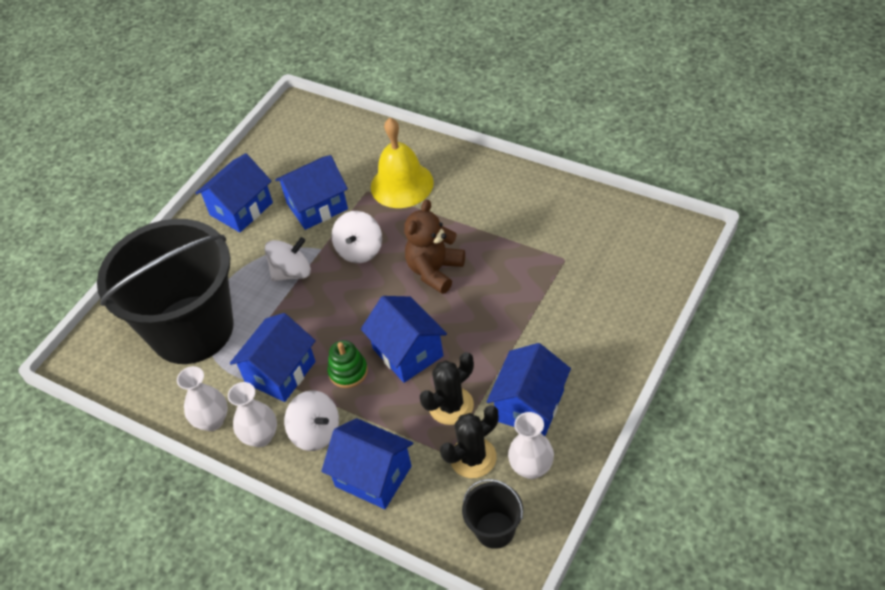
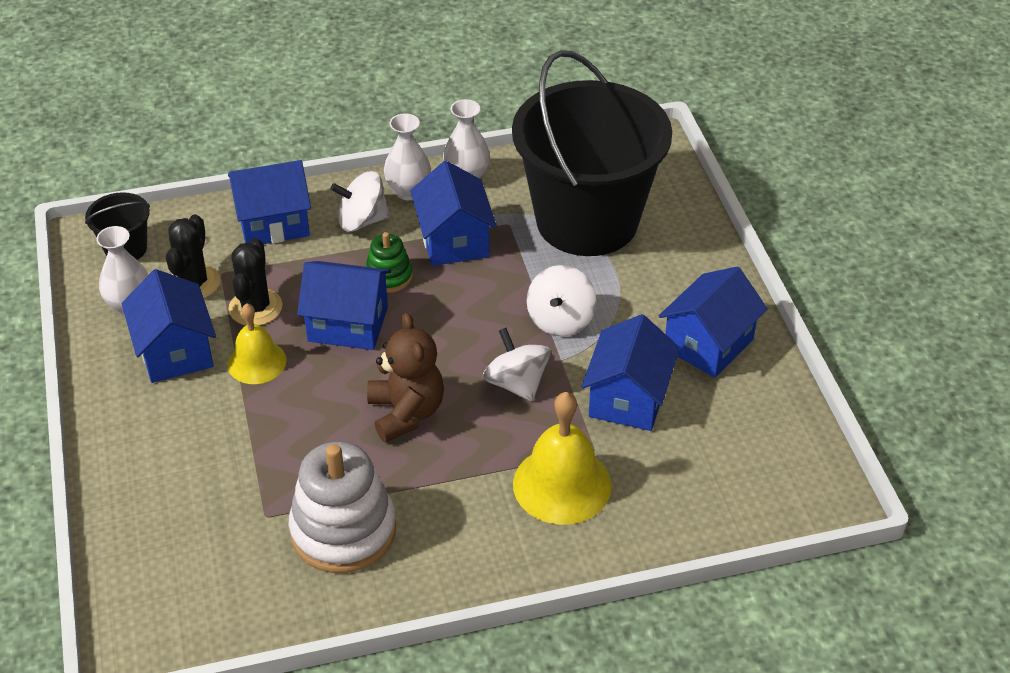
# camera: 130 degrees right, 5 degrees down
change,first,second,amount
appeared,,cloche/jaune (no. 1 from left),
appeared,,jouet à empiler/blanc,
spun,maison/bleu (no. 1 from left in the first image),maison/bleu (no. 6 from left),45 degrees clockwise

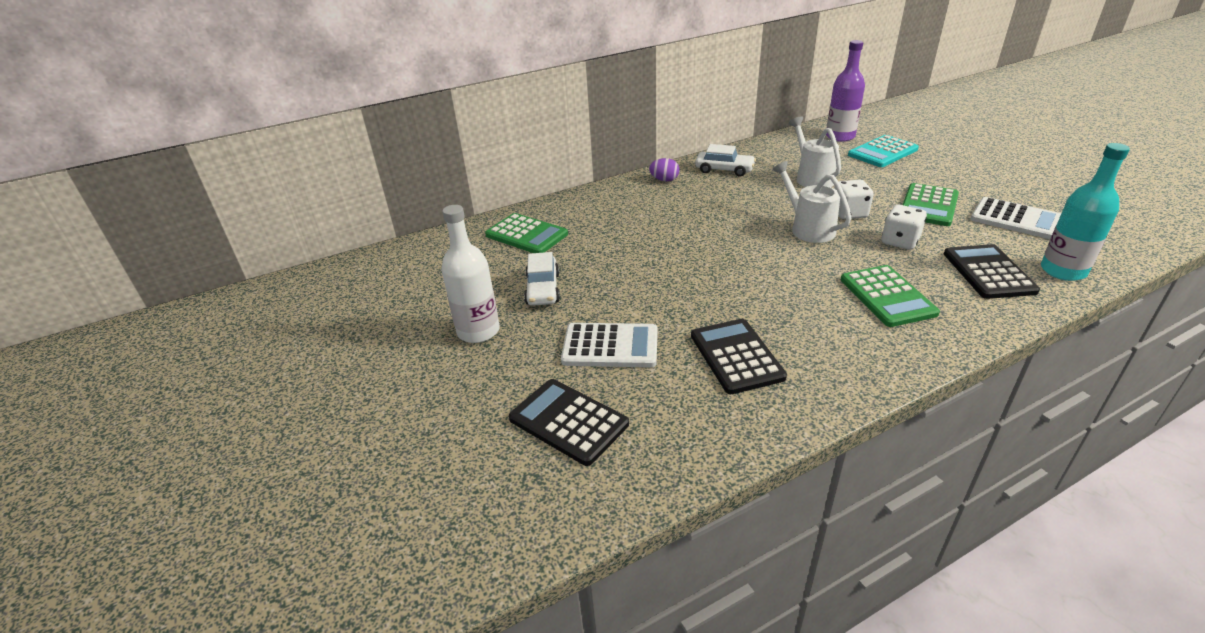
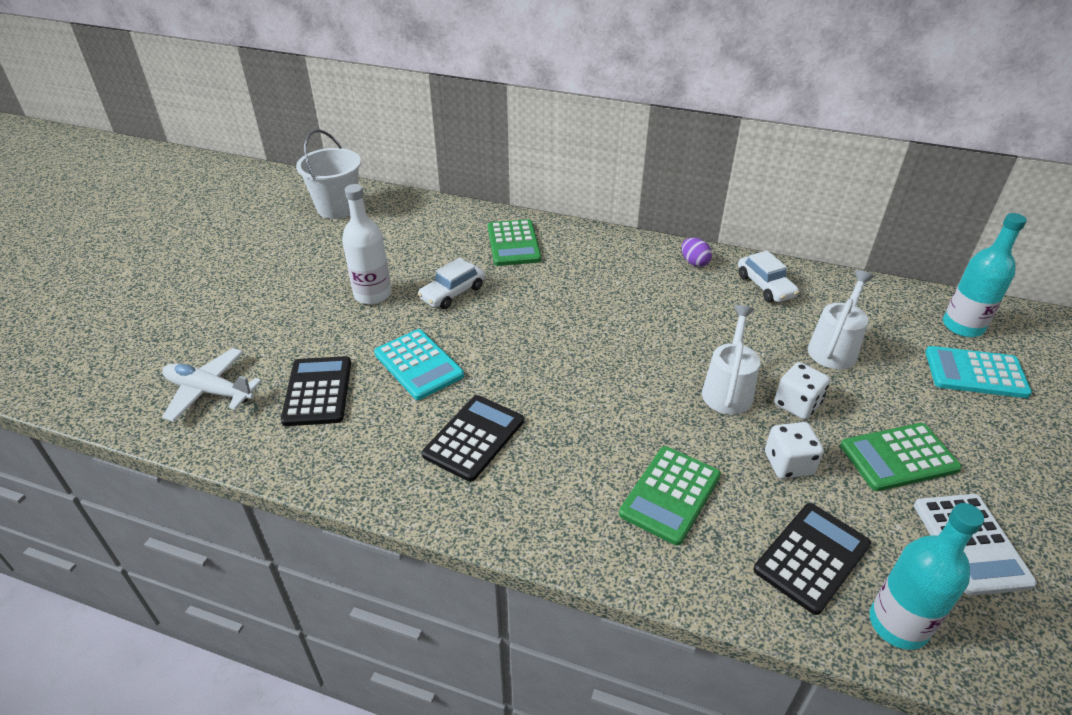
# camera: 45 degrees right, 5 degrees up
change,first,second,amount
appeared,,avion/blanc,
appeared,,seau/blanc,
colour,calculatrice/blanc (no. 1 from left),calculatrice/turquoise (no. 1 from left),
colour,bouteille/violet,bouteille/turquoise (no. 2 from left),

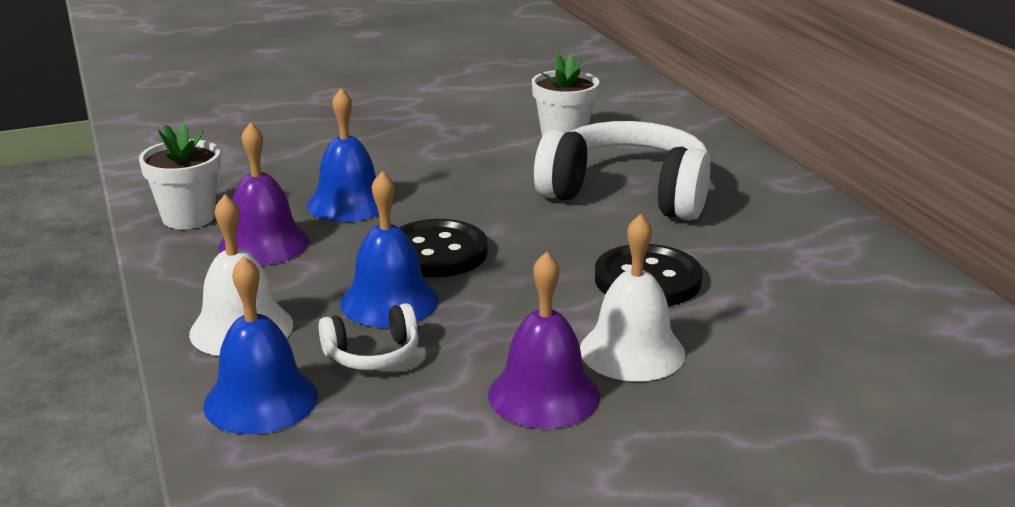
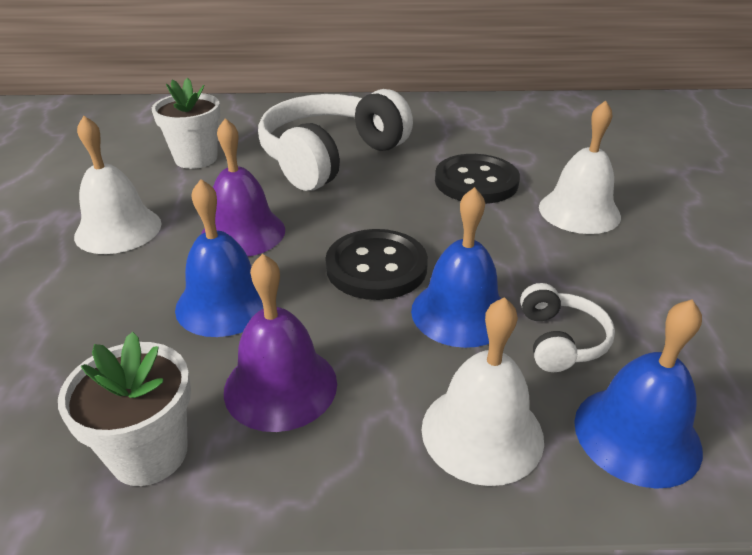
# camera: 70 degrees left, 10 degrees up
change,first,second,amount
appeared,,cloche/blanc (no. 1 from left),
relocated,cloche/violet (no. 2 from left in the first image),cloche/violet (no. 1 from left),

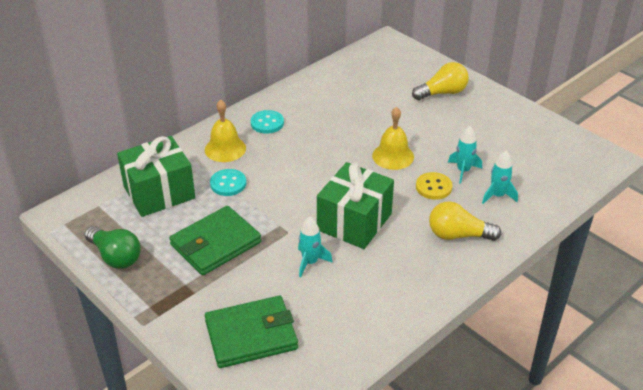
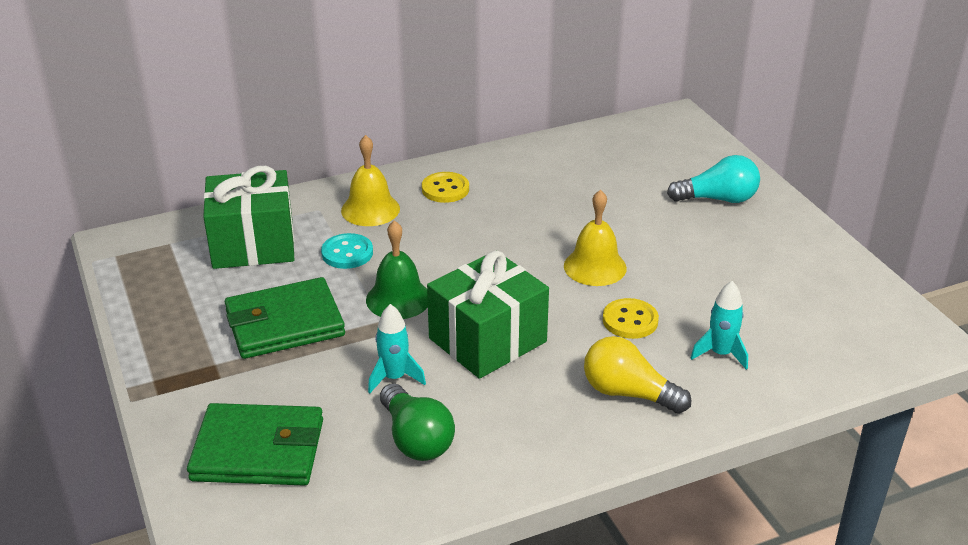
# camera: 20 degrees right, 5 degrees down
change,first,second,amount
missing,fusée/turquoise (no. 2 from left),,
appeared,,cloche/vert,
relocated,ampoule/vert,,
colour,bouton/turquoise (no. 2 from left),bouton/jaune (no. 1 from left),
colour,ampoule/jaune (no. 1 from left),ampoule/turquoise,

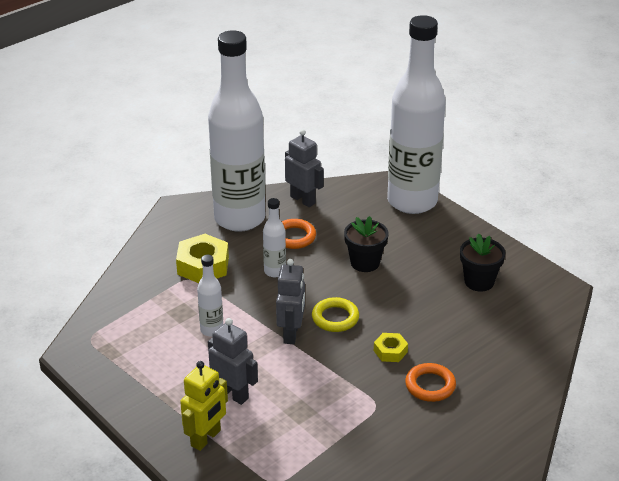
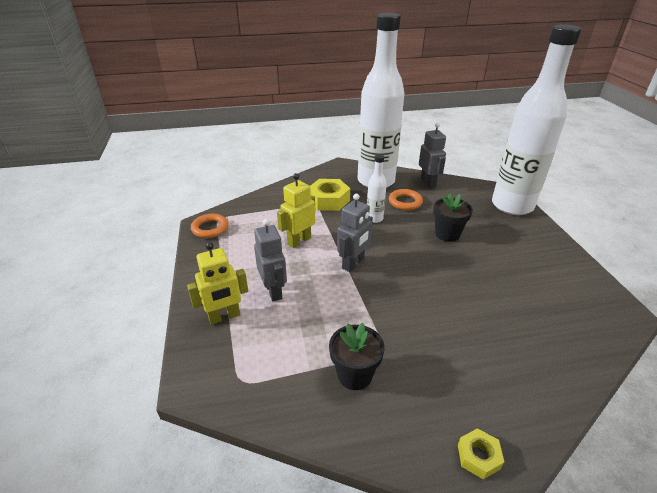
# camera: 30 degrees right, 0 degrees up
change,first,second,amount
missing,anneau/jaune,,
relocated,écrou/jaune (no. 2 from left),,
relocated,anneau/orange (no. 2 from left in the first image),anneau/orange (no. 1 from left),
relocated,pot de fleurs/noir (no. 2 from left in the first image),pot de fleurs/noir (no. 1 from left),
exchanged,bouteille/blanc (no. 1 from left),robot/jaune (no. 2 from left),

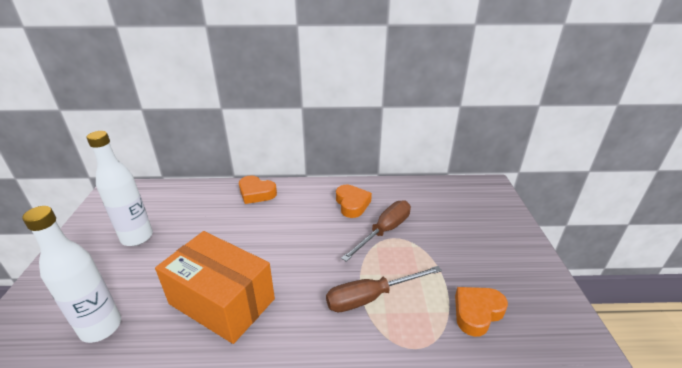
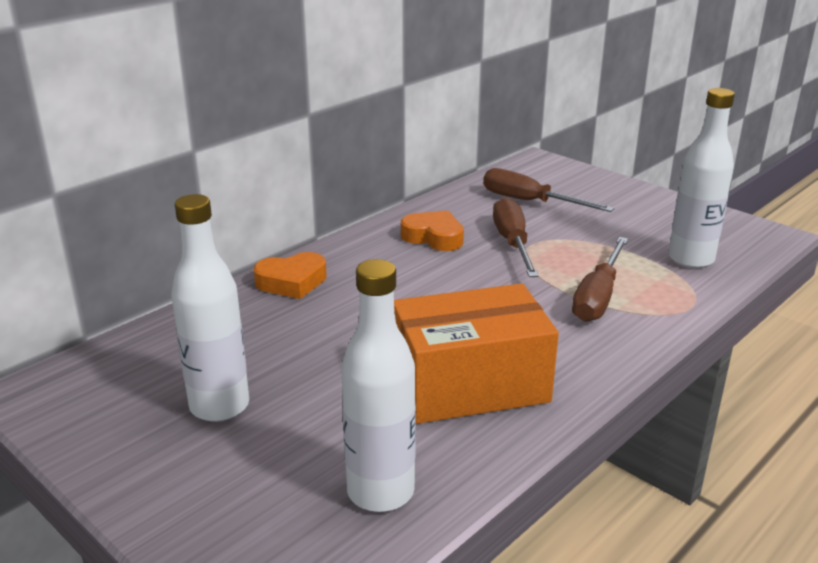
# camera: 45 degrees left, 5 degrees down
change,first,second,amount
appeared,,tournevis/marron (no. 2 from left),
exchanged,cœur/orange (no. 3 from left),bouteille/blanc (no. 3 from left),

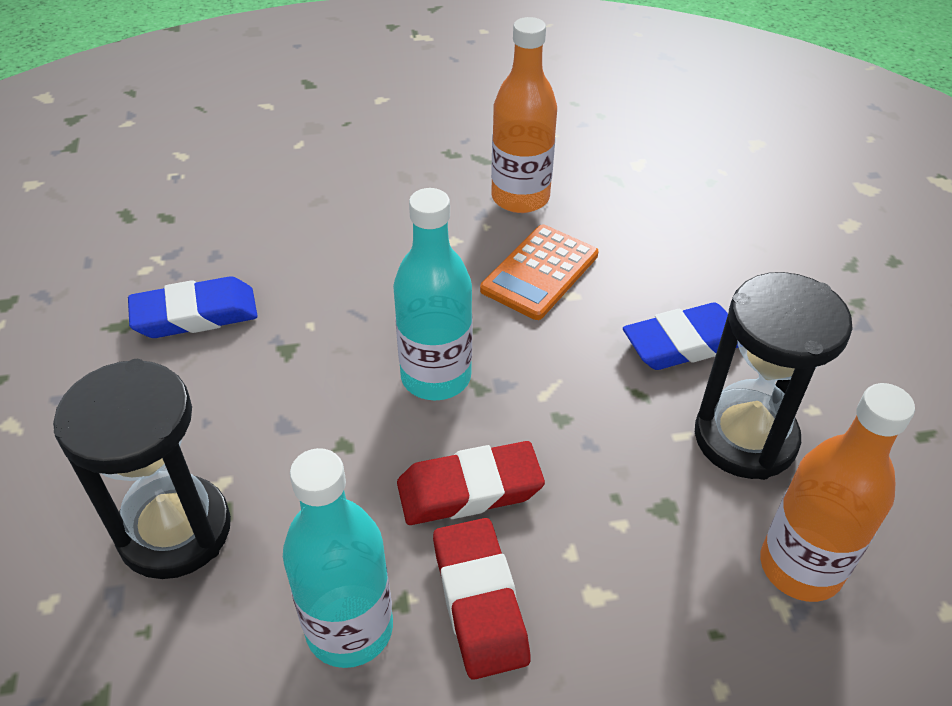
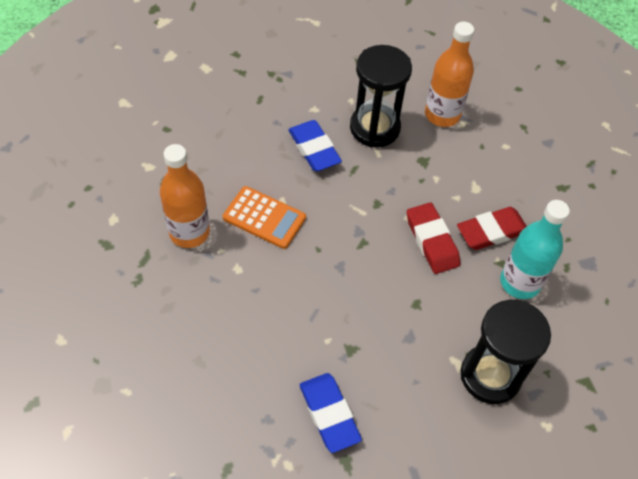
# camera: 100 degrees left, 10 degrees up
change,first,second,amount
missing,bouteille/turquoise (no. 2 from left),,

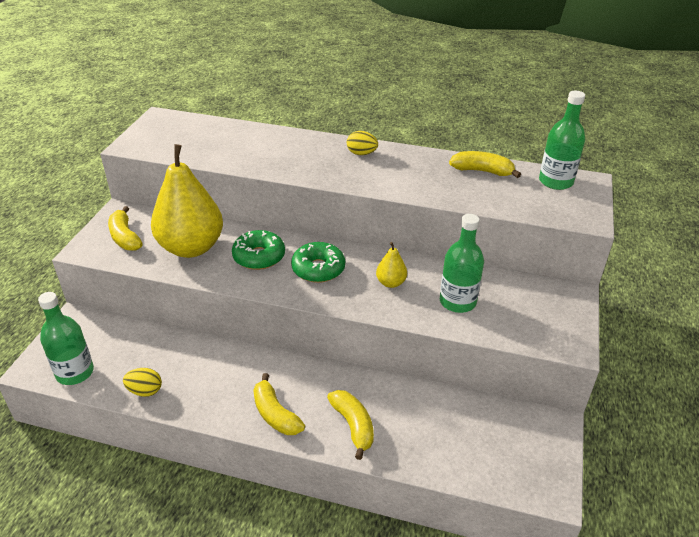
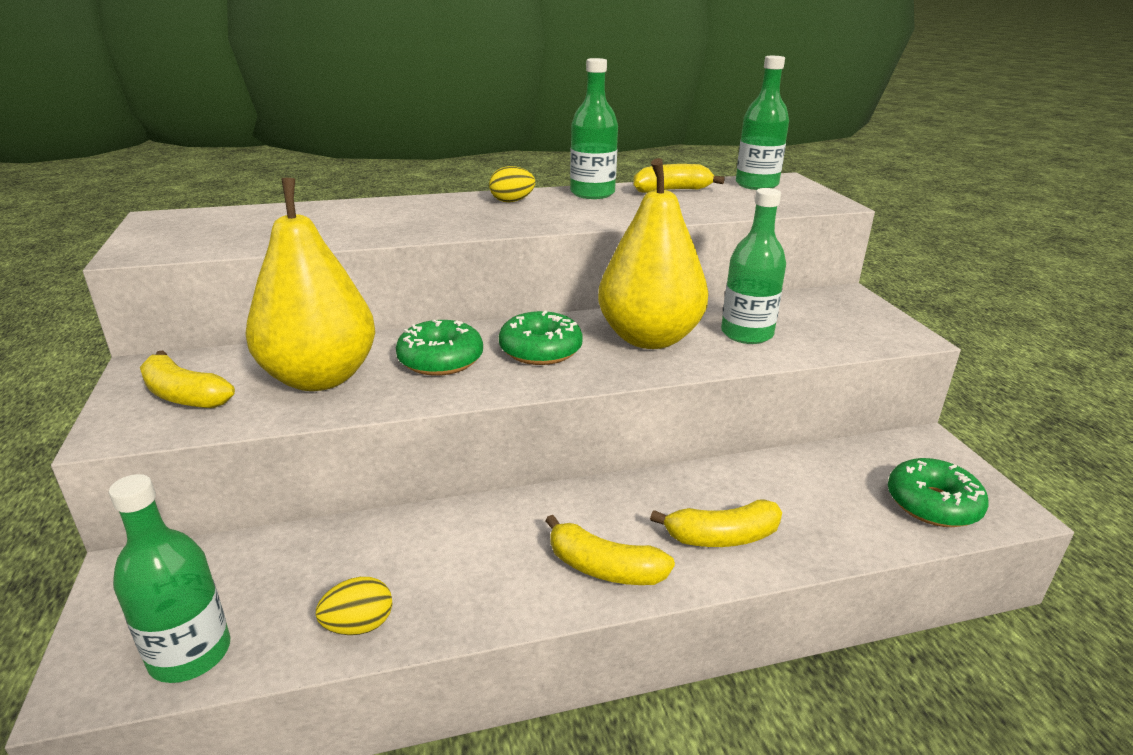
# camera: 30 degrees left, 10 degrees down
change,first,second,amount
appeared,,bouteille/vert (no. 2 from left),
appeared,,beignet/vert (no. 3 from left),
spun,banane/jaune (no. 3 from left in the first image),banane/jaune (no. 4 from left),135 degrees clockwise
size,poire/jaune (no. 2 from left),,x2.34

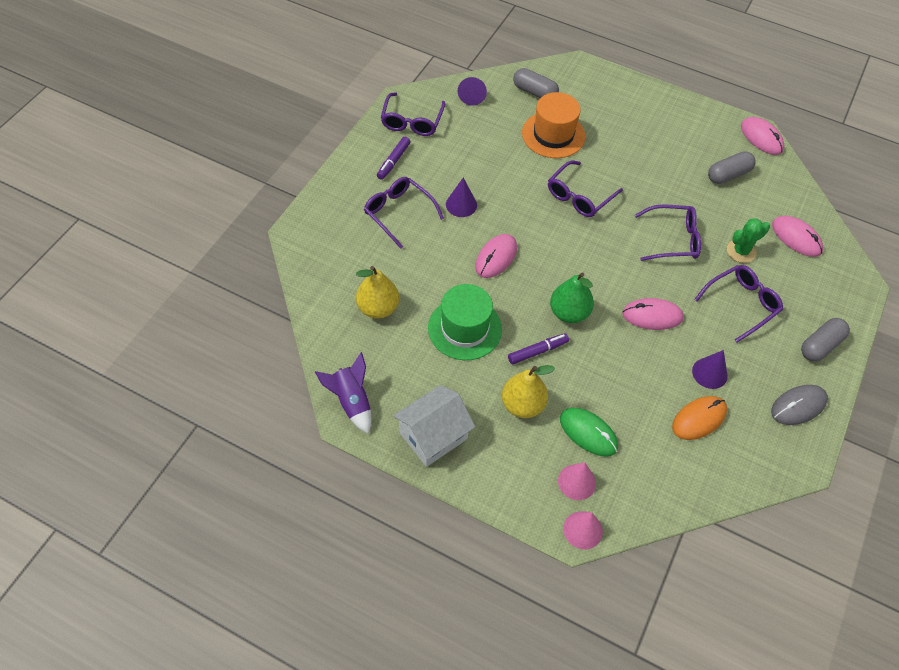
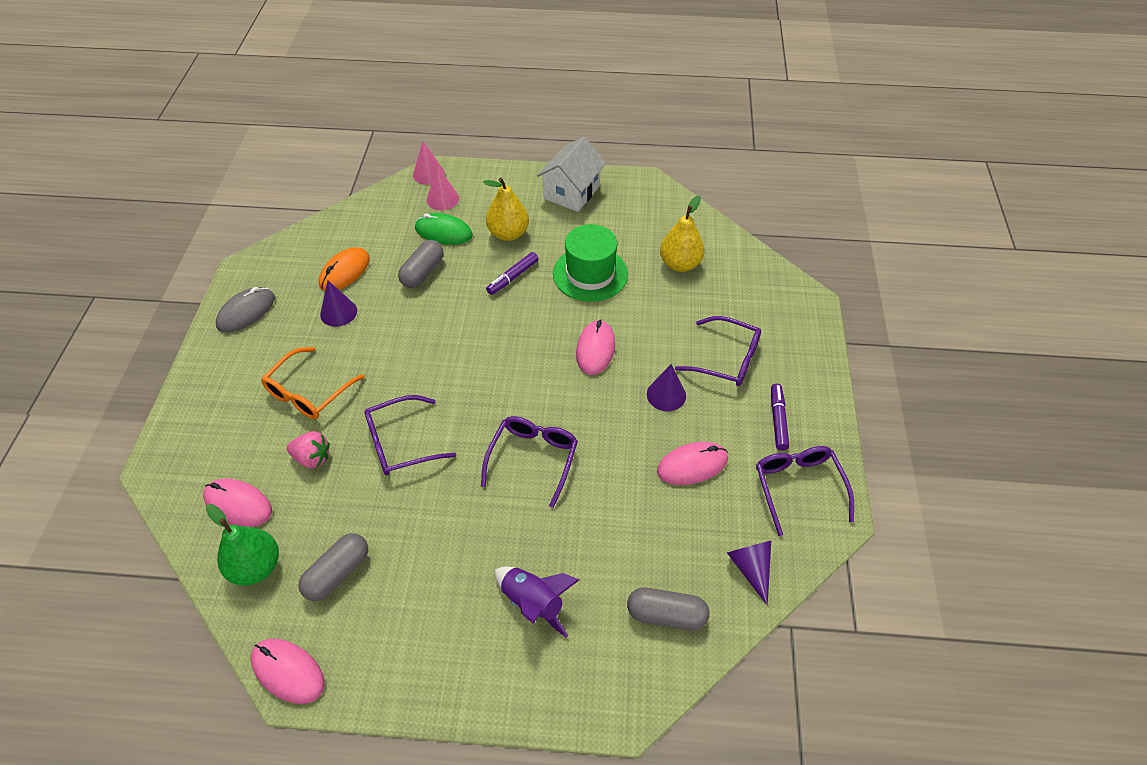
# camera: 160 degrees right, 5 degrees down
change,first,second,amount
missing,chapeau/orange,,
relocated,fusée/violet,,
relocated,poire/vert,,
relocated,souris/rose (no. 2 from left in the first image),souris/rose (no. 4 from left),
relocated,gélule/gris (no. 3 from left in the first image),gélule/gris (no. 2 from left),
exchanged,cactus/vert,fraise/rose,
colour,lunettes/violet (no. 5 from left),lunettes/orange,

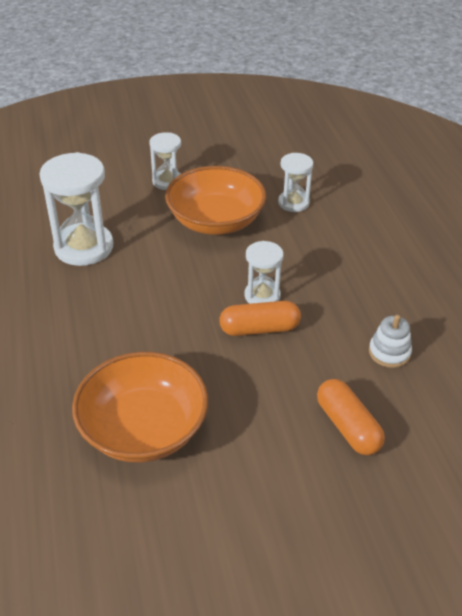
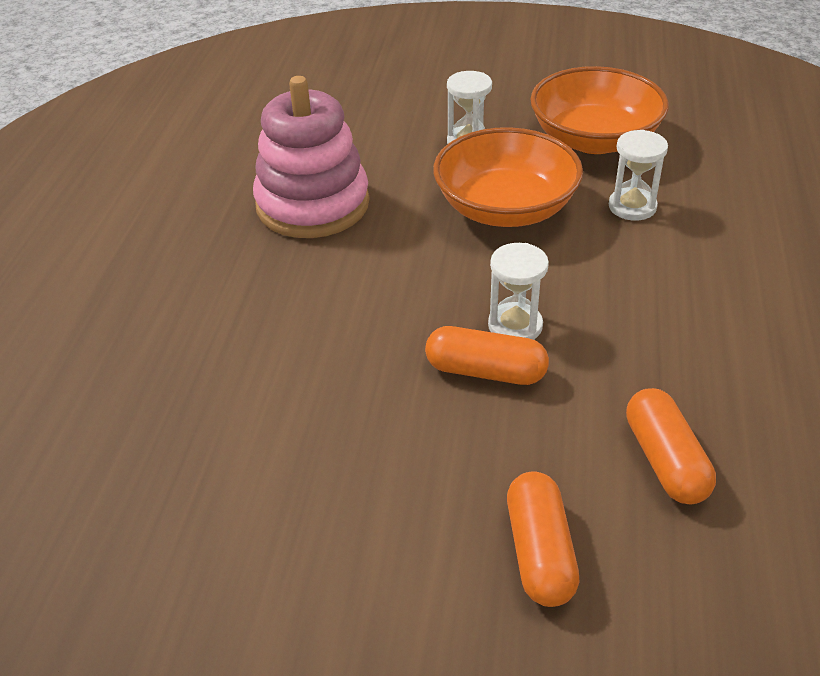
# camera: 25 degrees right, 0 degrees up
change,first,second,amount
relocated,bol/orange (no. 1 from left in the first image),bol/orange (no. 2 from left),
exchanged,sablier/blanc (no. 1 from left),jouet à empiler/rose,
exchanged,jouet à empiler/blanc,gélule/orange (no. 3 from left),

